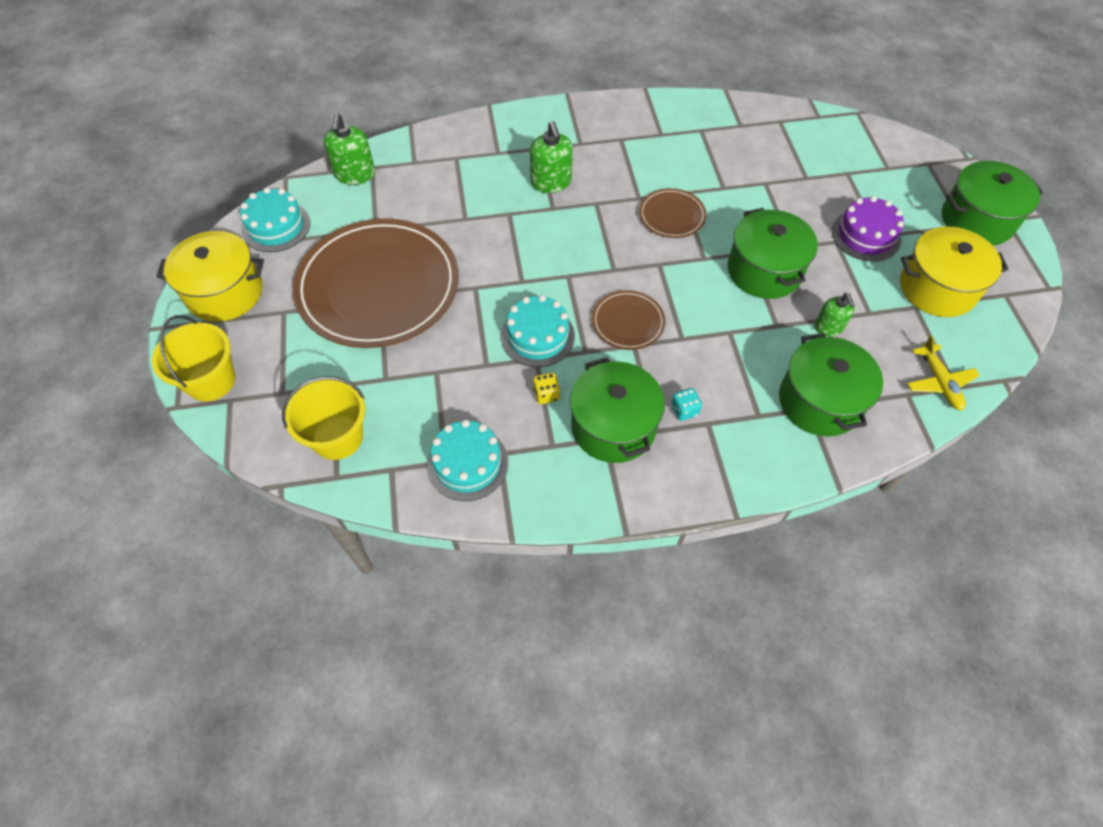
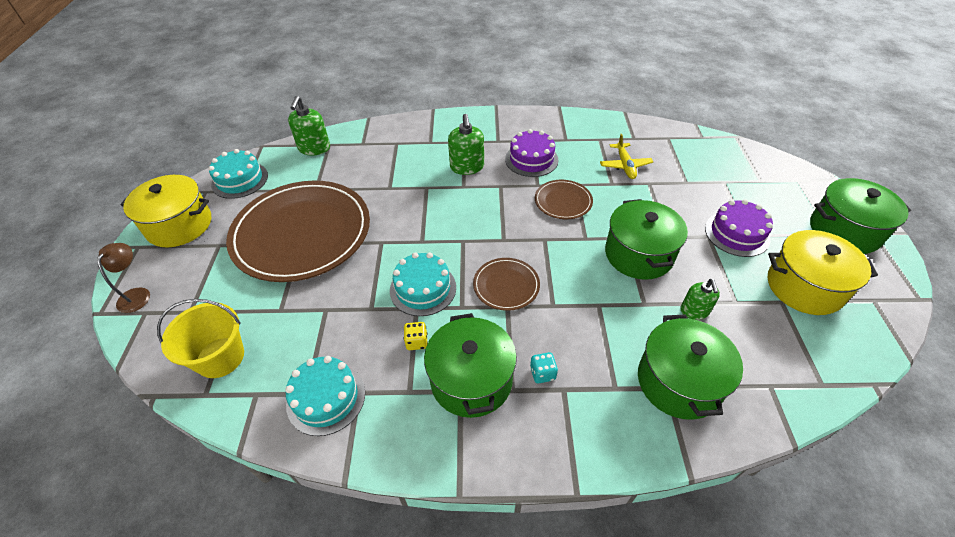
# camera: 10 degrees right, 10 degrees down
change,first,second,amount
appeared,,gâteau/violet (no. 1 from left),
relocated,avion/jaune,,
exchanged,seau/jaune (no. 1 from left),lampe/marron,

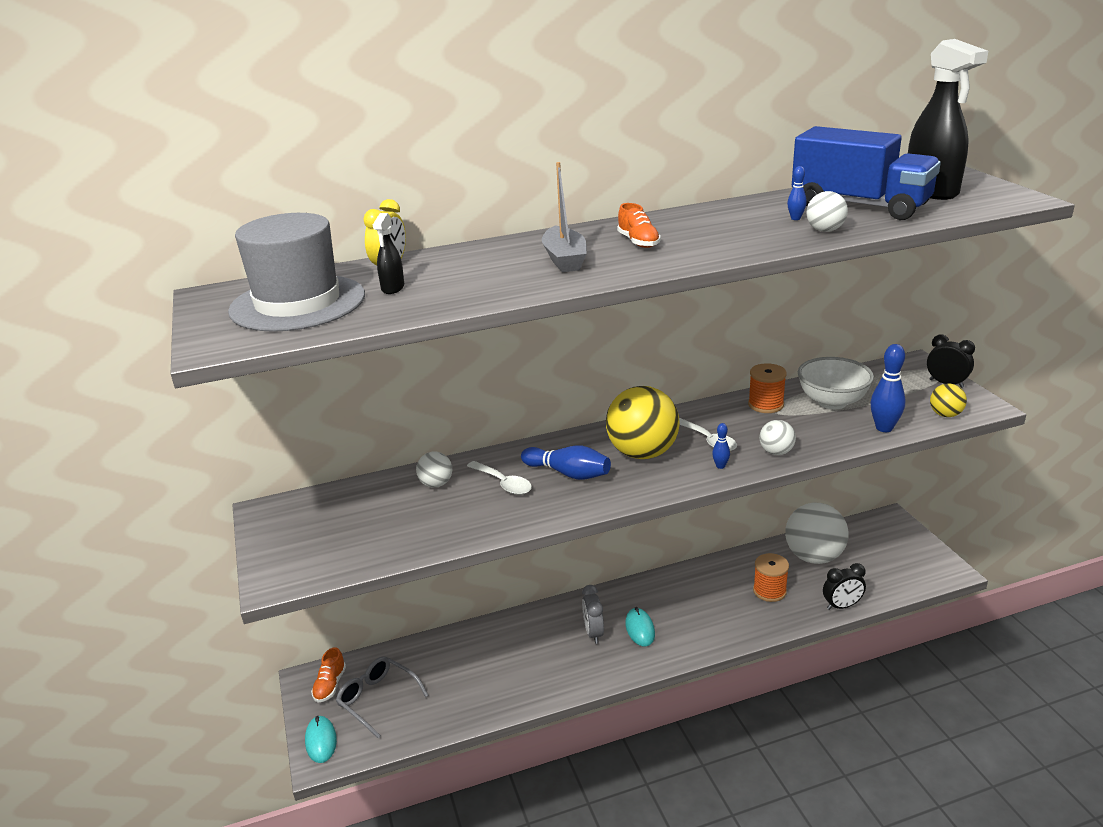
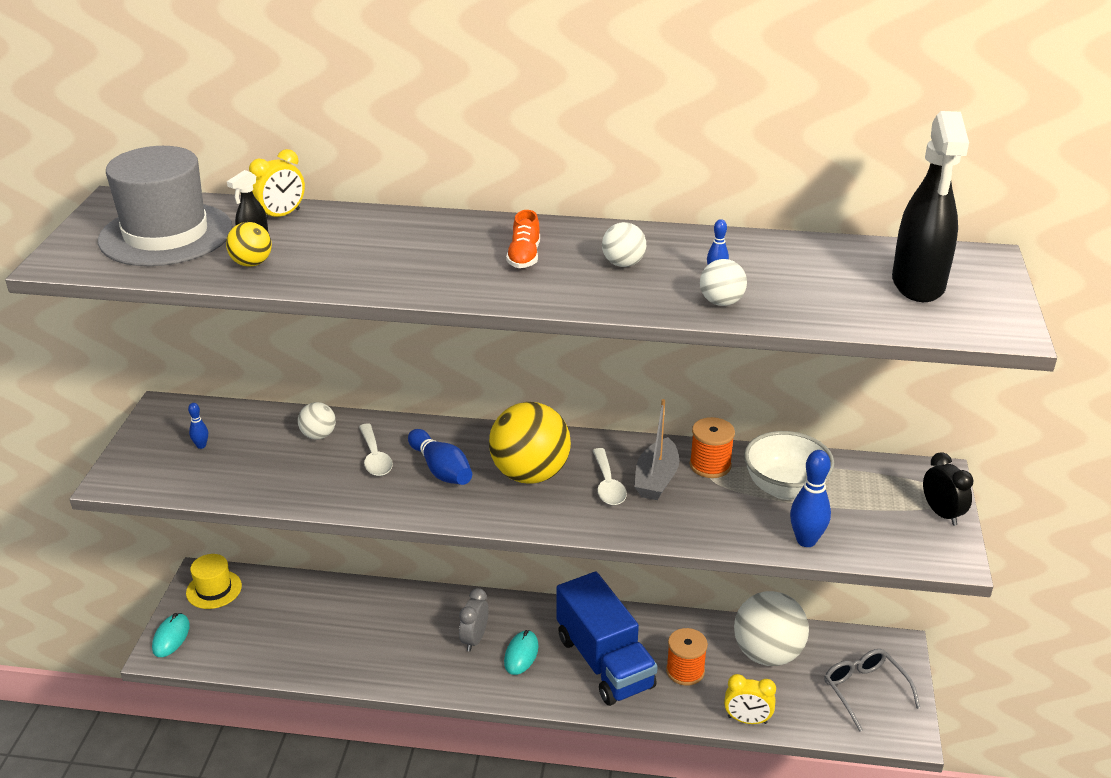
# camera: 25 degrees right, 5 degrees up
change,first,second,amount
relocated,lunettes/gris,,
relocated,bateau/gris,,
relocated,quille/bleu (no. 2 from left in the first image),quille/bleu (no. 1 from left),
relocated,balle/blanc (no. 2 from left),,
relocated,camion/bleu,,
relocated,balle/jaune (no. 2 from left in the first image),balle/jaune (no. 1 from left),
exchanged,chaussure/orange (no. 1 from left),chapeau/jaune,
colour,réveil/noir (no. 1 from left),réveil/jaune (no. 2 from left),

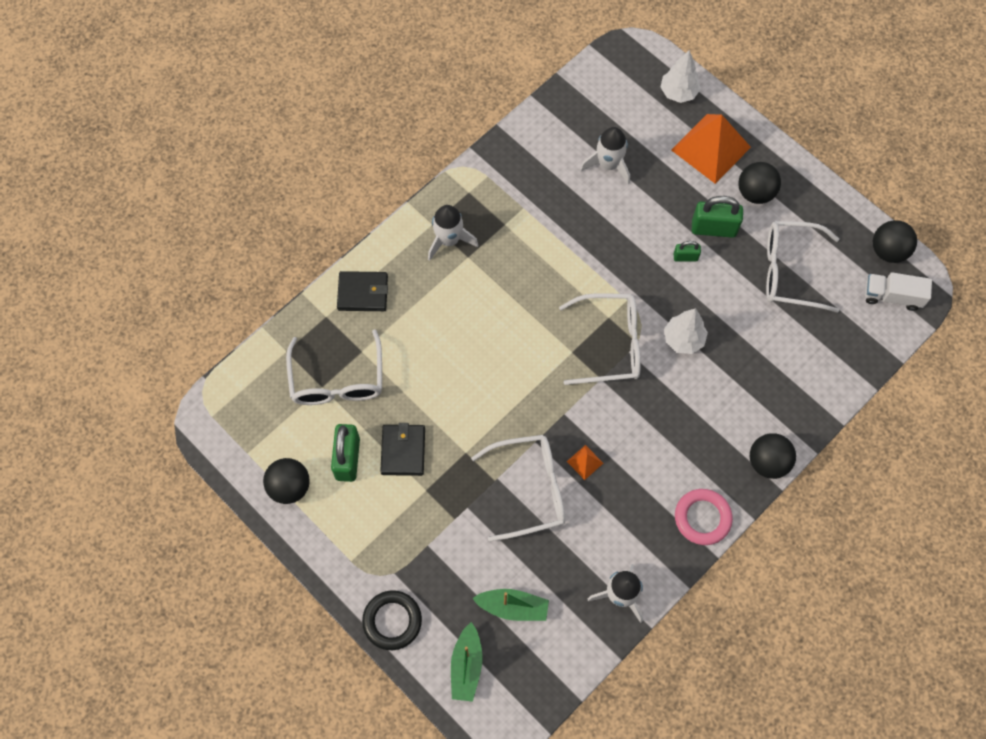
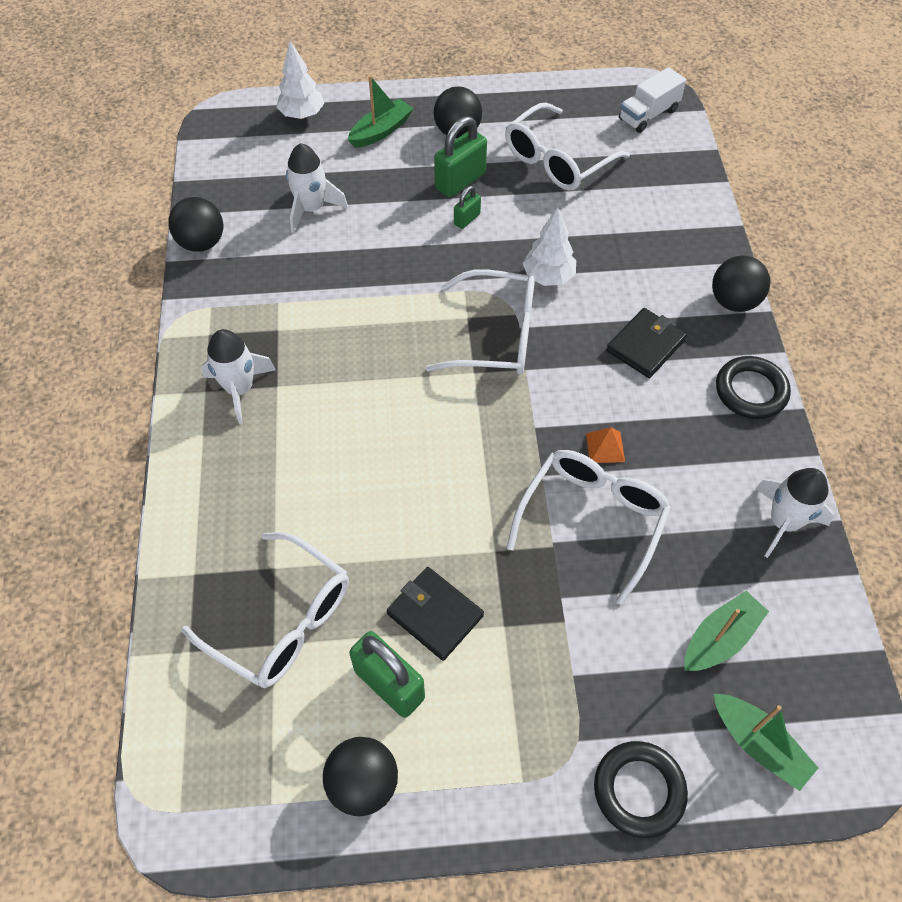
# camera: 50 degrees left, 10 degrees down
change,first,second,amount
relocated,portefeuille/noir (no. 1 from left in the first image),portefeuille/noir (no. 2 from left),
relocated,balle/noir (no. 4 from left in the first image),balle/noir (no. 1 from left),
exchanged,pyramide/orange (no. 2 from left),bateau/vert (no. 1 from left),
colour,anneau/rose,anneau/noir (no. 2 from left),
spun,lunettes/blanc (no. 3 from left in the first image),lunettes/blanc (no. 2 from left),60 degrees clockwise

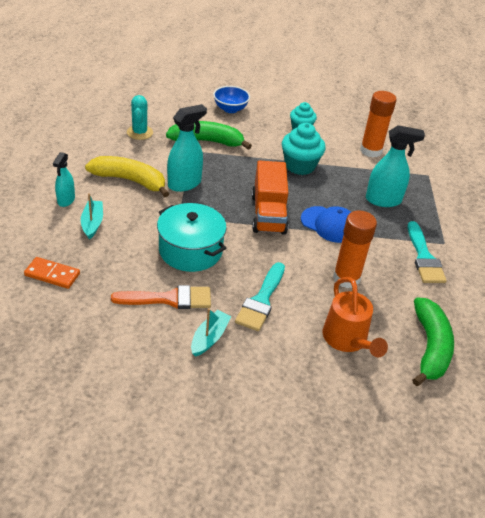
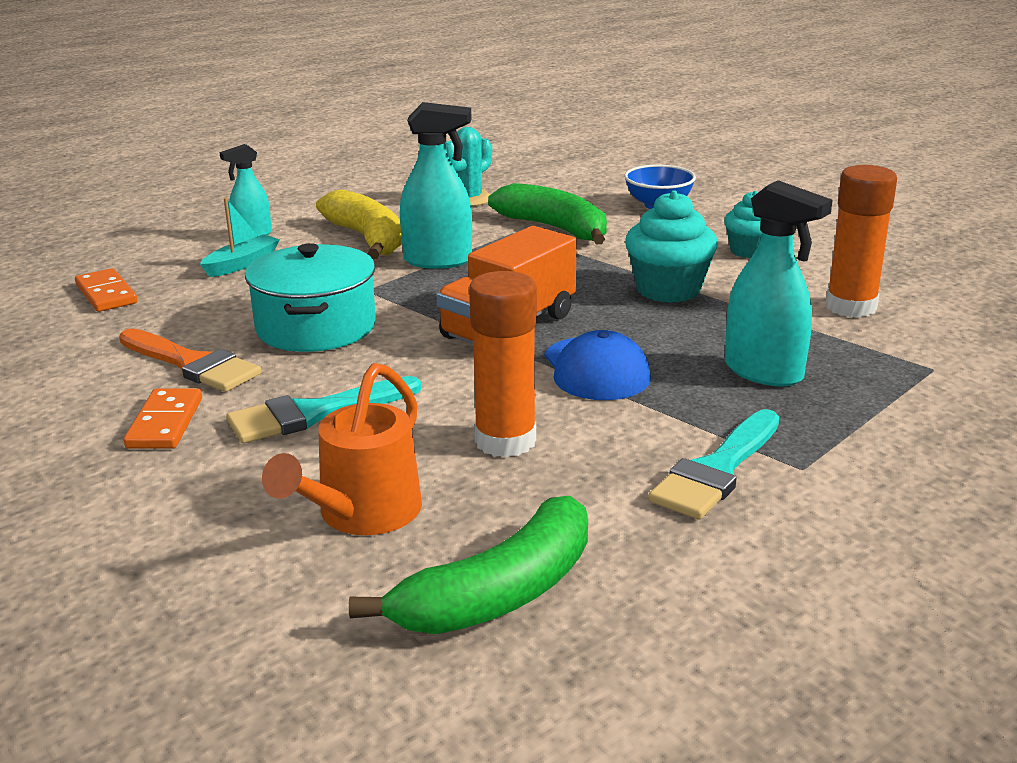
# camera: 45 degrees right, 15 degrees down
change,first,second,amount
exchanged,bateau/turquoise (no. 2 from left),domino/orange (no. 2 from left),

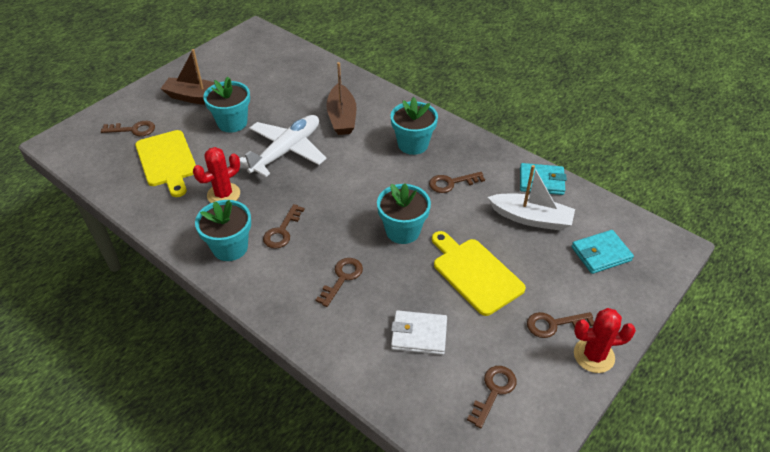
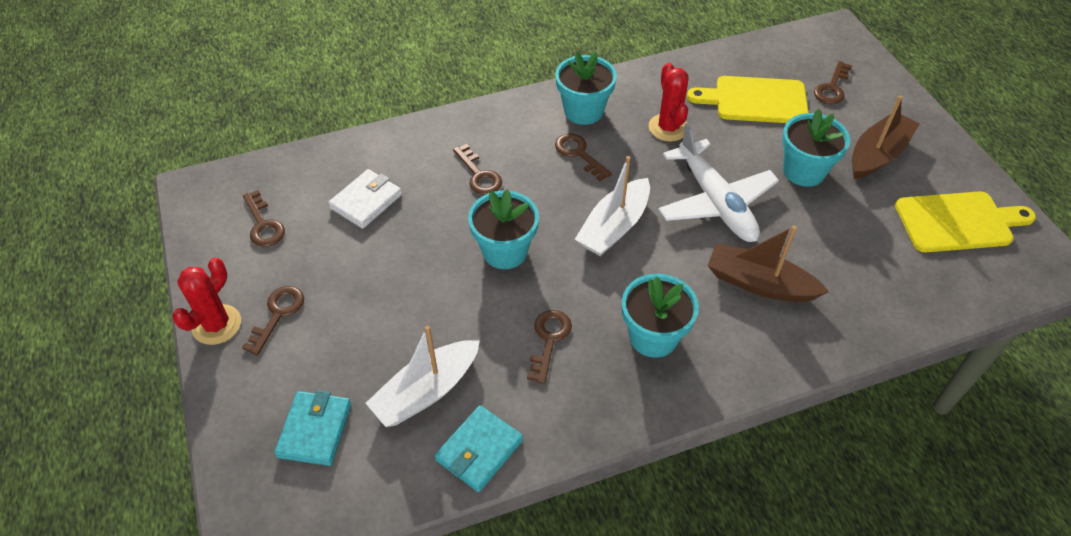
# camera: 120 degrees right, 5 degrees up
change,first,second,amount
appeared,,bateau/blanc (no. 2 from left),
relocated,planche à découper/jaune (no. 2 from left),,

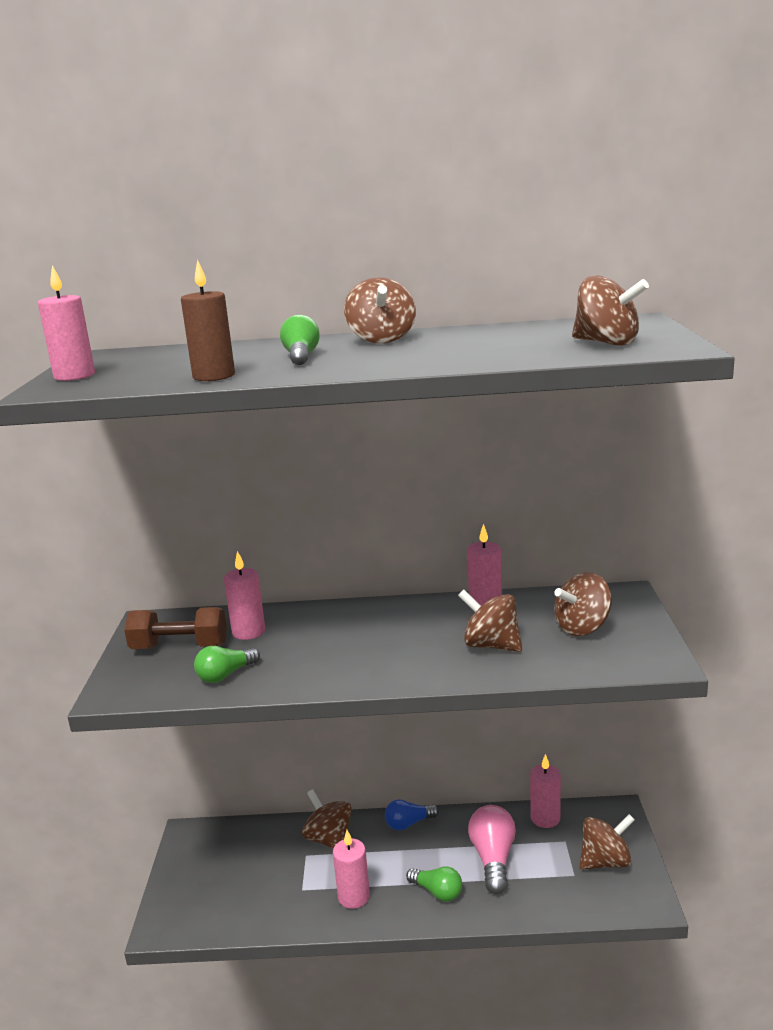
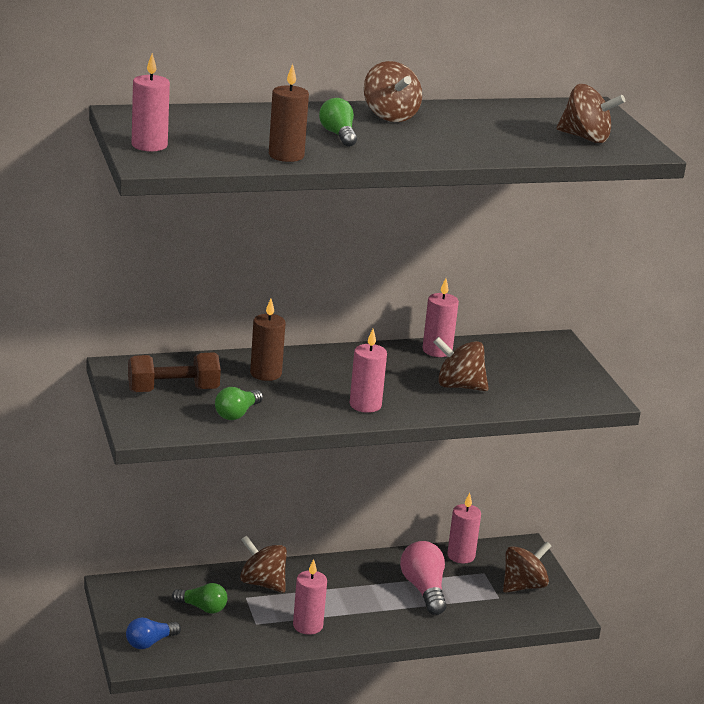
# camera: 20 degrees left, 5 degrees up
change,first,second,amount
missing,toupie/marron (no. 4 from left),,
appeared,,bougie/marron (no. 1 from left),
relocated,bougie/rose (no. 2 from left in the first image),bougie/rose (no. 3 from left),
relocated,ampoule/bleu,,
relocated,ampoule/vert (no. 3 from left in the first image),ampoule/vert (no. 1 from left),

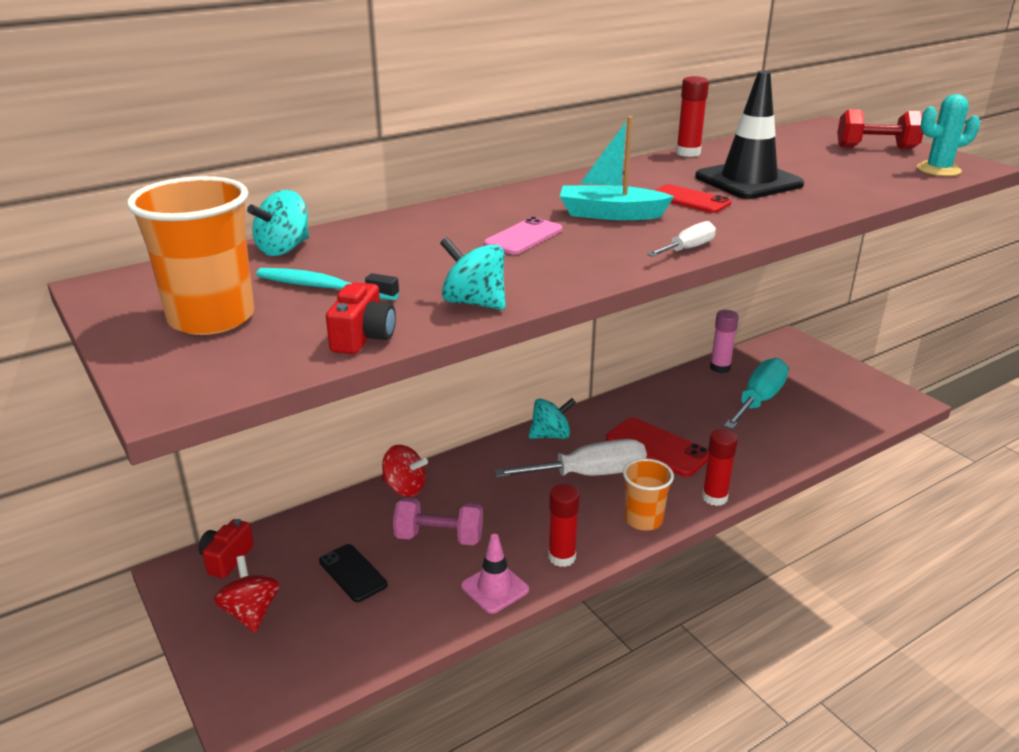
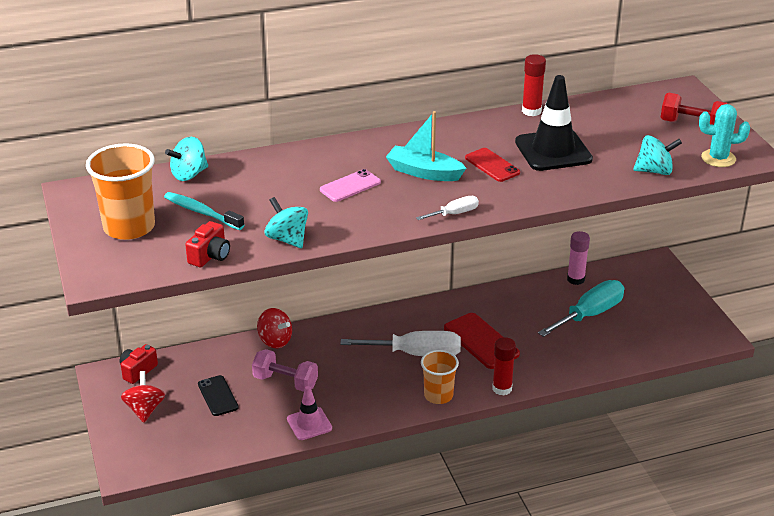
# camera: 15 degrees right, 5 degrees up
change,first,second,amount
missing,bâton de colle/rouge (no. 1 from left),,
relocated,toupie/turquoise (no. 3 from left),,

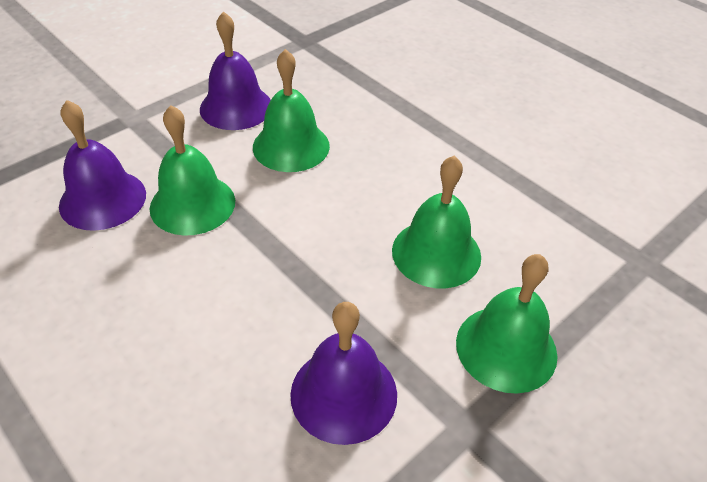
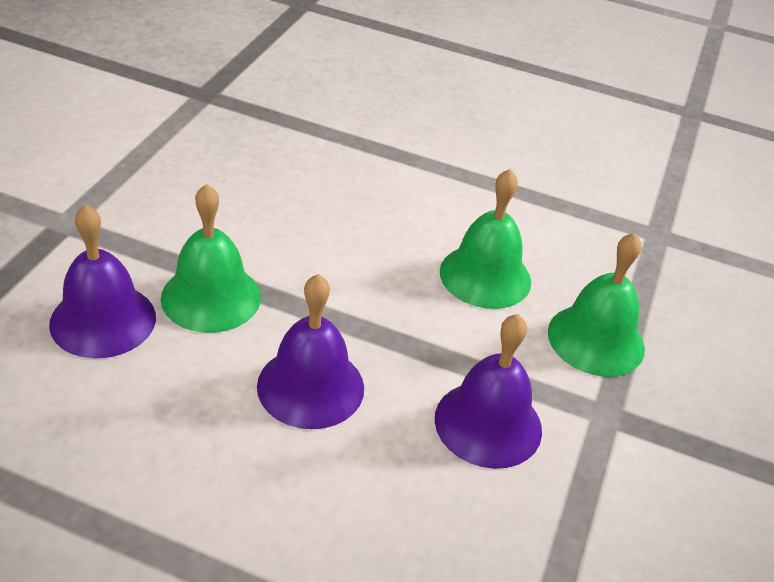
# camera: 30 degrees left, 5 degrees down
change,first,second,amount
missing,cloche/vert (no. 2 from left),,
relocated,cloche/violet (no. 2 from left),,

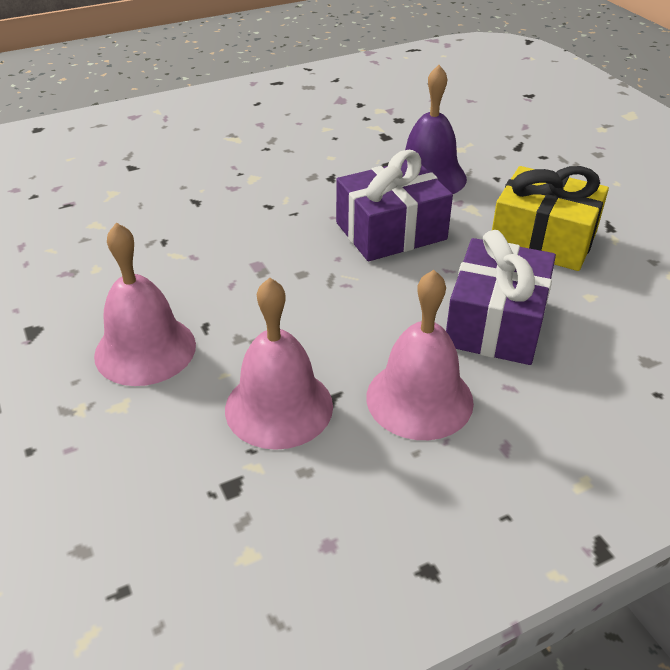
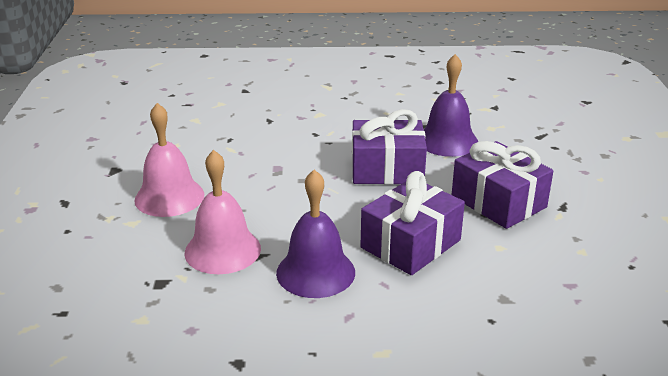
# camera: 25 degrees right, 10 degrees down
change,first,second,amount
colour,cloche/rose (no. 3 from left),cloche/violet (no. 1 from left),
colour,cadeau/jaune,cadeau/violet (no. 3 from left),

